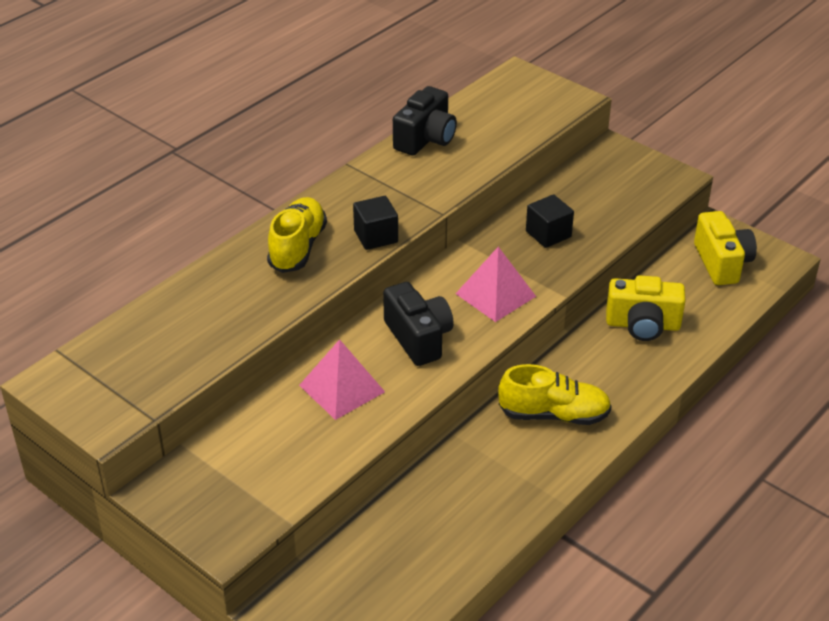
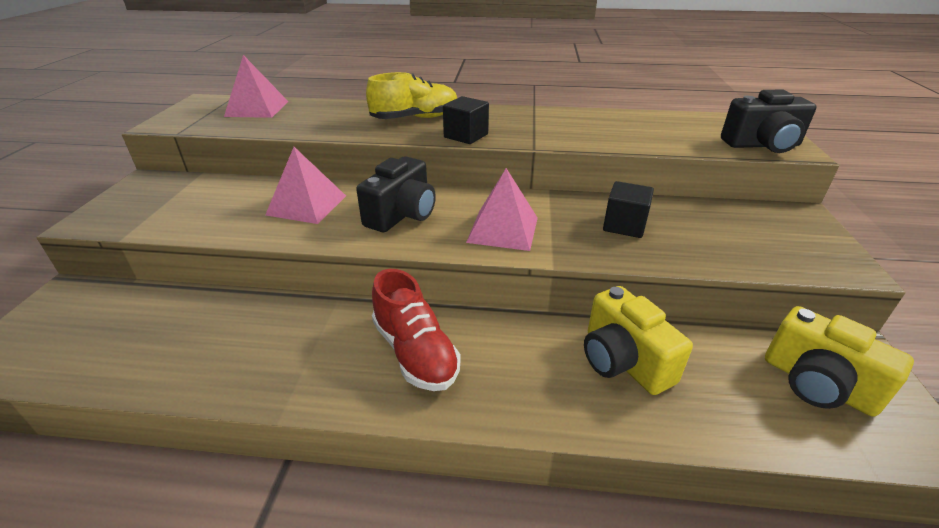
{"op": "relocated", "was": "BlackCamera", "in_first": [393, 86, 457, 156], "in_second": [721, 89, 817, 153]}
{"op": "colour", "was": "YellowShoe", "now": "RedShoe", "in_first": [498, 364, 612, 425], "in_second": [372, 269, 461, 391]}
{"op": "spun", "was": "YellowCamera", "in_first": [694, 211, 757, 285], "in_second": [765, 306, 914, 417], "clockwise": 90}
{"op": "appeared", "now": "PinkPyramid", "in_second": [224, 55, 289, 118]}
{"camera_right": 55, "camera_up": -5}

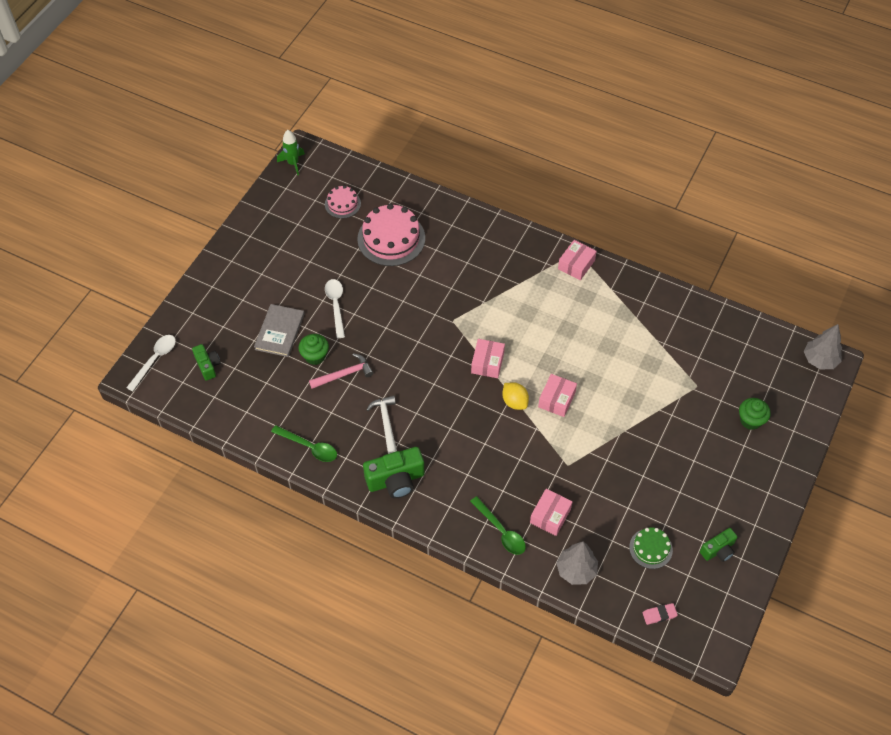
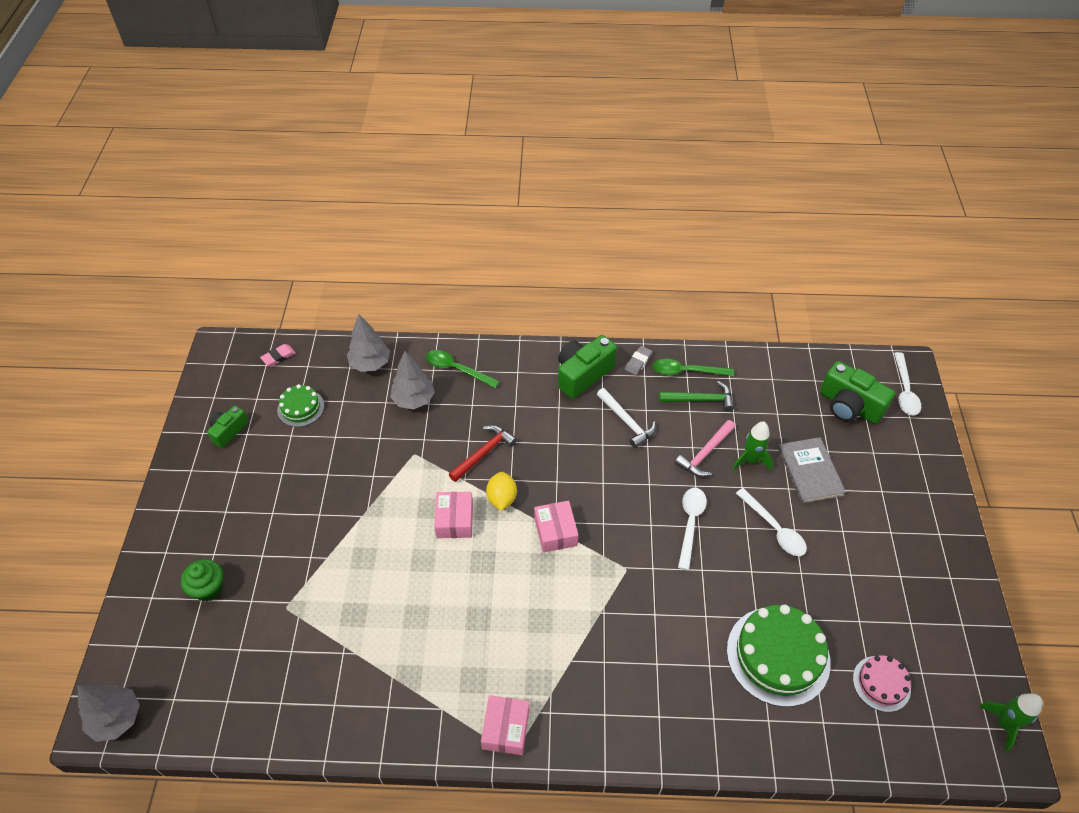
{"op": "size", "was": "GreenCamera", "in_first": [192, 344, 221, 381], "in_second": [820, 361, 895, 424], "ratio": 1.68}
{"op": "exchanged", "was": "GreenCupcake", "now": "GreenRocket", "in_first": [298, 334, 329, 365], "in_second": [732, 421, 773, 471]}
{"op": "colour", "was": "PinkCake", "now": "GreenCake", "in_first": [357, 203, 425, 266], "in_second": [727, 604, 831, 707]}
{"op": "spun", "was": "YellowLemon", "in_first": [502, 382, 529, 410], "in_second": [486, 472, 517, 511], "clockwise": 60}
{"op": "exchanged", "was": "PinkBox", "now": "GreyTree", "in_first": [530, 489, 572, 536], "in_second": [390, 351, 435, 409]}
{"op": "appeared", "now": "RedHammer", "in_second": [449, 425, 517, 482]}
{"op": "appeared", "now": "GreyEraser", "in_second": [625, 346, 652, 375]}
{"op": "appeared", "now": "GreenHammer", "in_second": [659, 381, 734, 412]}
{"op": "appeared", "now": "WhiteSpoon", "in_second": [678, 488, 707, 570]}
{"camera_right": 155, "camera_up": -5}

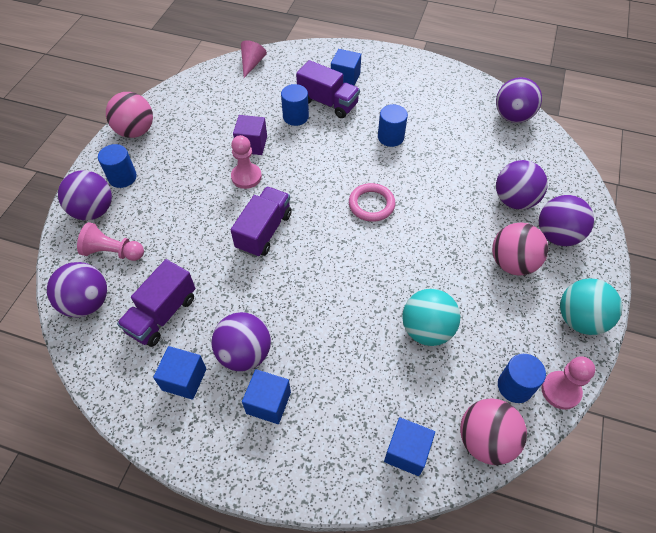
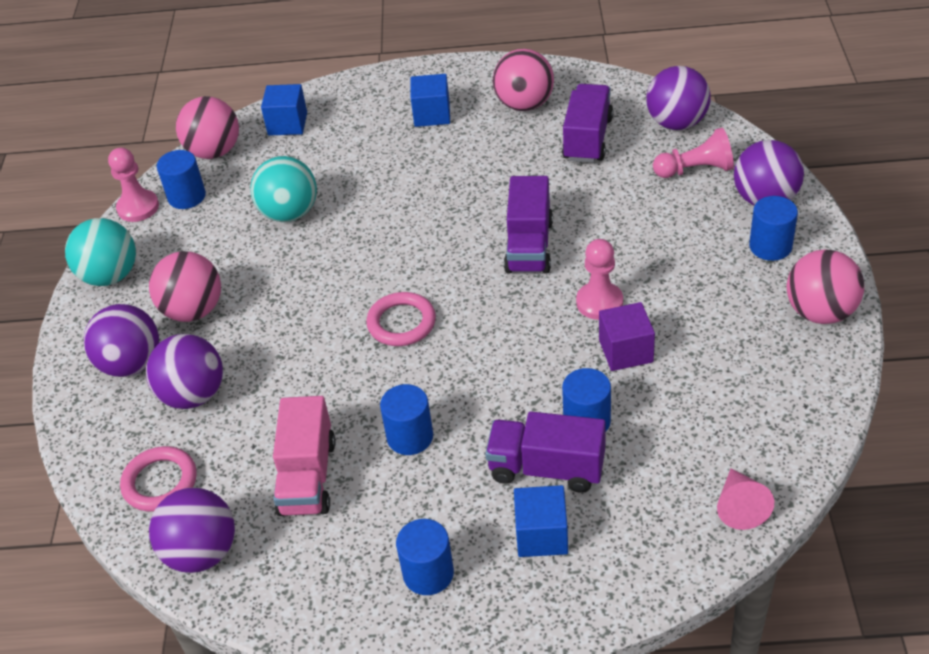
{"op": "exchanged", "was": "BlueCube", "now": "PinkBall", "in_first": [153, 346, 206, 400], "in_second": [493, 49, 554, 111]}
{"op": "missing", "was": "PurpleBall", "in_first": [212, 312, 271, 371]}
{"op": "appeared", "now": "PinkRing", "in_second": [120, 446, 197, 512]}
{"op": "appeared", "now": "PinkTruck", "in_second": [273, 396, 336, 516]}
{"op": "appeared", "now": "BlueCylinder", "in_second": [396, 519, 454, 595]}
{"camera_right": 165, "camera_up": -10}

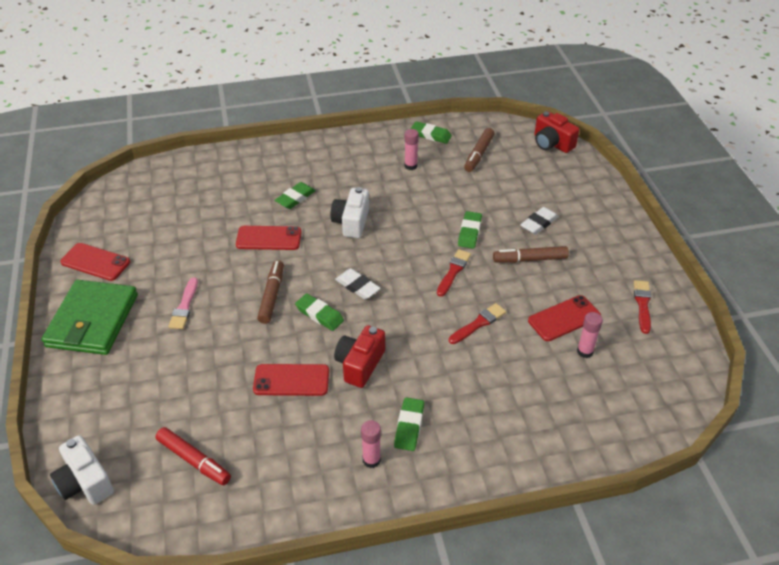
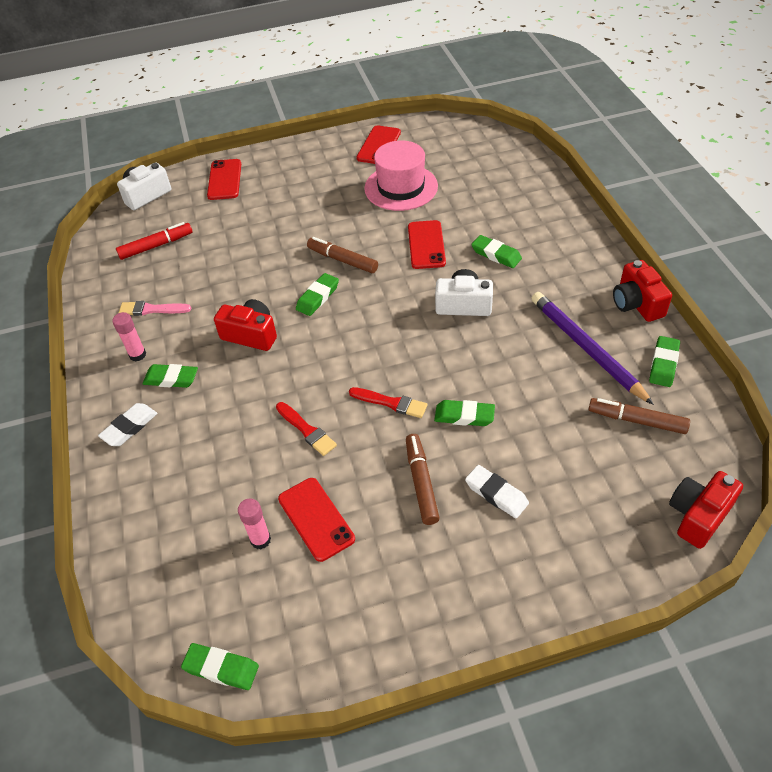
{"op": "missing", "was": "GreenWallet", "in_first": [42, 280, 138, 355]}
{"op": "spun", "was": "RedMarker", "in_first": [155, 427, 231, 485], "in_second": [116, 222, 192, 260], "clockwise": -150}
{"op": "relocated", "was": "PinkBrush", "in_first": [168, 277, 198, 329], "in_second": [119, 301, 191, 316]}
{"op": "relocated", "was": "RedPhone", "in_first": [253, 364, 329, 396], "in_second": [207, 159, 241, 200]}
{"op": "spun", "was": "BrownMarker", "in_first": [257, 260, 284, 324], "in_second": [307, 237, 378, 273], "clockwise": -150}
{"op": "relocated", "was": "WhiteEraser", "in_first": [335, 268, 381, 299], "in_second": [98, 403, 158, 446]}
{"op": "exchanged", "was": "PinkGlueStick", "now": "PurplePencil", "in_first": [404, 129, 419, 170], "in_second": [531, 292, 654, 405]}
{"op": "missing", "was": "RedBrush", "in_first": [634, 280, 651, 334]}
{"op": "appeared", "now": "GreenEraser", "in_second": [181, 643, 259, 690]}
{"op": "appeared", "now": "PinkHat", "in_second": [364, 140, 438, 211]}
{"op": "appeared", "now": "RedCamera", "in_second": [613, 260, 672, 322]}
{"camera_right": 90, "camera_up": 5}

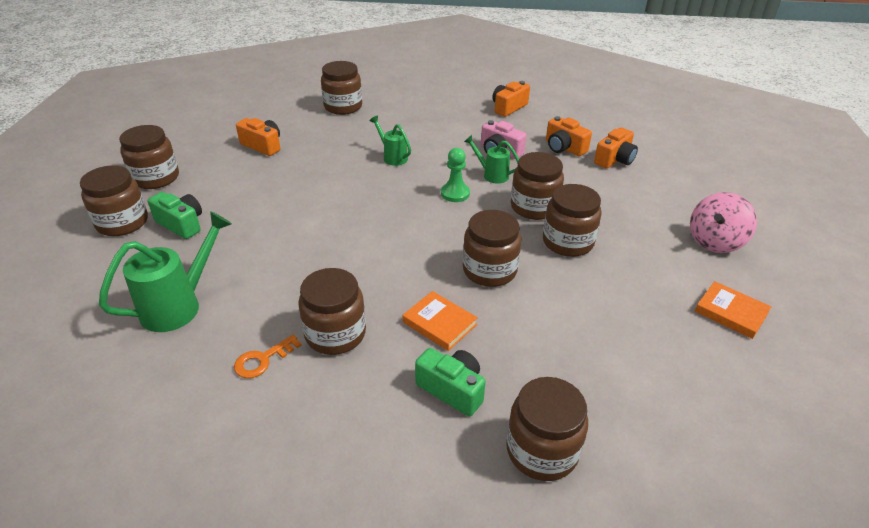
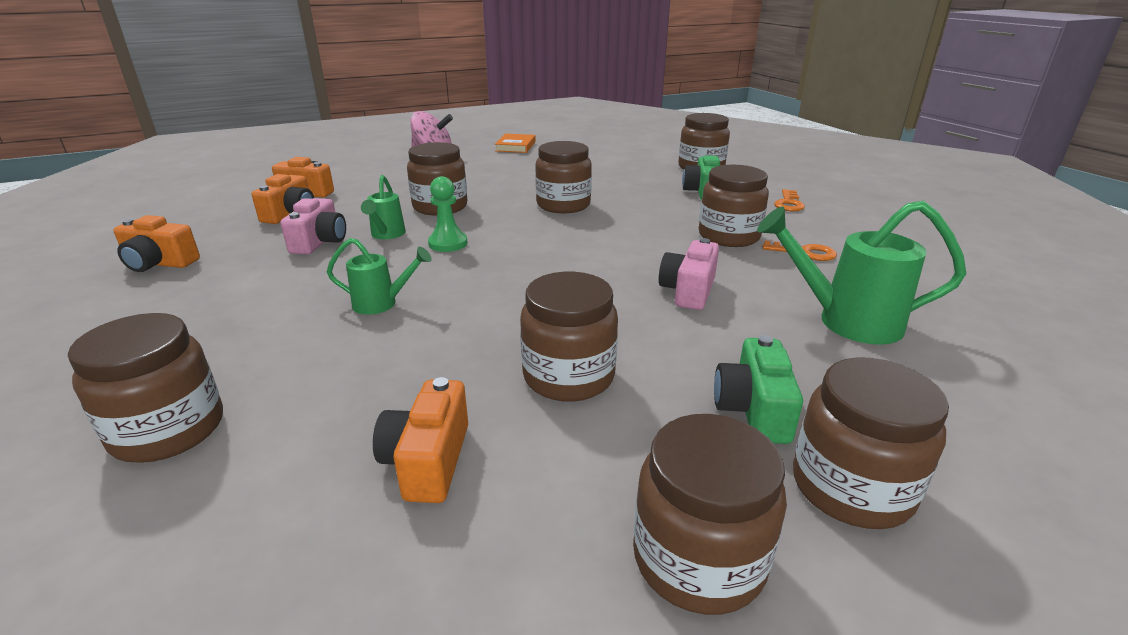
{"op": "spun", "was": "GreenWateringCan", "in_first": [369, 116, 411, 166], "in_second": [327, 238, 432, 315], "clockwise": -105}
{"op": "missing", "was": "OrangeBook", "in_first": [403, 291, 478, 351]}
{"op": "relocated", "was": "BrownJar", "in_first": [543, 184, 602, 257], "in_second": [520, 272, 618, 402]}
{"op": "appeared", "now": "PinkCamera", "in_second": [659, 238, 719, 310]}
{"op": "appeared", "now": "OrangeKey", "in_second": [774, 189, 805, 211]}
{"camera_right": -120, "camera_up": -10}

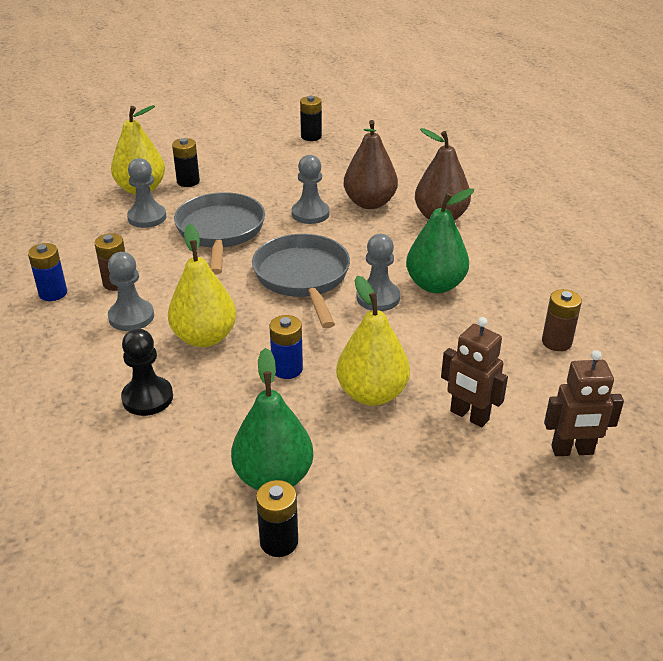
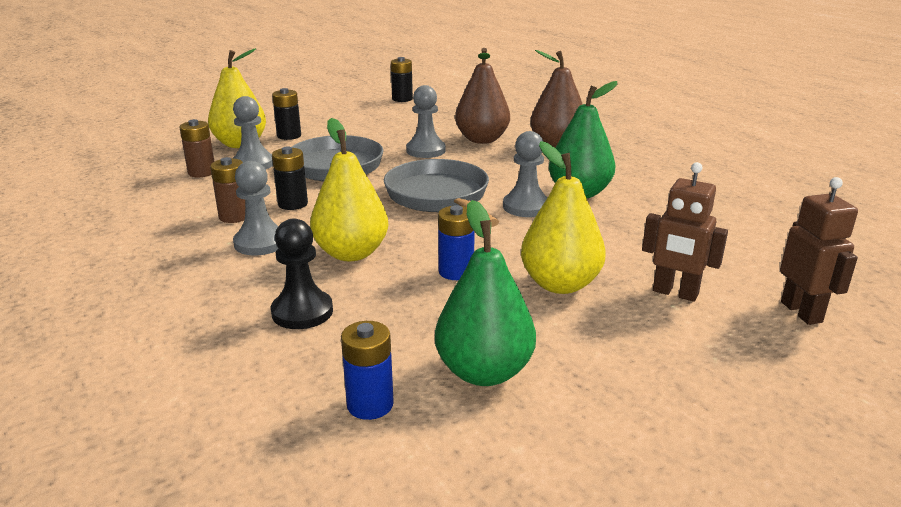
{"op": "relocated", "was": "BlueBattery", "in_first": [28, 243, 67, 301], "in_second": [341, 321, 394, 420]}
{"op": "relocated", "was": "BlackBattery", "in_first": [256, 480, 298, 557], "in_second": [272, 147, 308, 210]}
{"op": "relocated", "was": "BrownBattery", "in_first": [542, 289, 582, 351], "in_second": [179, 119, 215, 177]}
{"op": "spun", "was": "BrownRobot", "in_first": [544, 350, 624, 456], "in_second": [780, 177, 858, 325], "clockwise": -90}
{"camera_right": -10, "camera_up": -10}

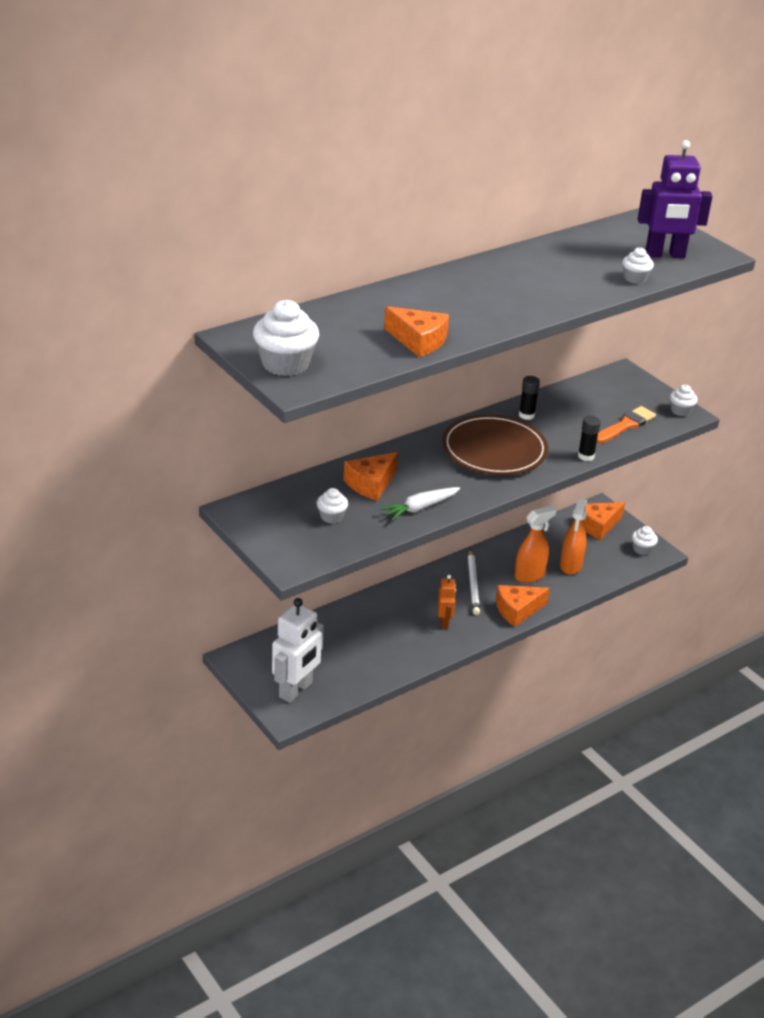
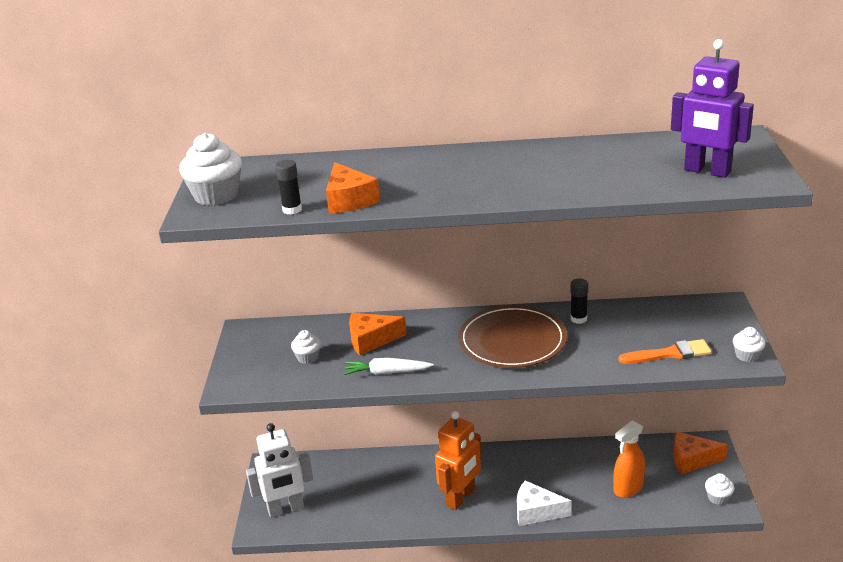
{"op": "size", "was": "OrangeRobot", "in_first": [438, 575, 456, 629], "in_second": [435, 411, 482, 510], "ratio": 1.83}
{"op": "missing", "was": "WhitePencil", "in_first": [468, 549, 480, 615]}
{"op": "colour", "was": "OrangeCheese", "now": "WhiteCheese", "in_first": [496, 585, 550, 627], "in_second": [517, 480, 571, 526]}
{"op": "missing", "was": "OrangeSprayBottle", "in_first": [514, 506, 556, 583]}
{"op": "relocated", "was": "BlackGlueStick", "in_first": [578, 416, 601, 461], "in_second": [275, 160, 302, 215]}
{"op": "missing", "was": "WhiteCupcake", "in_first": [622, 247, 654, 284]}
{"camera_right": 40, "camera_up": -5}

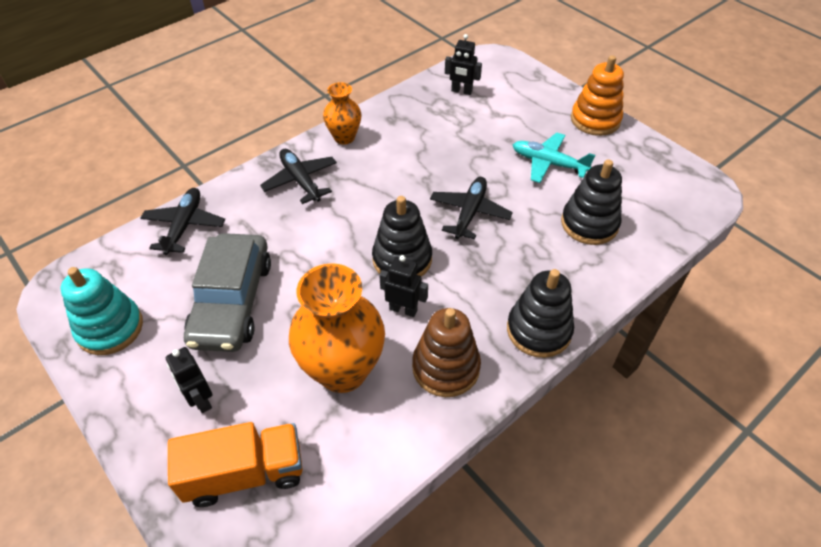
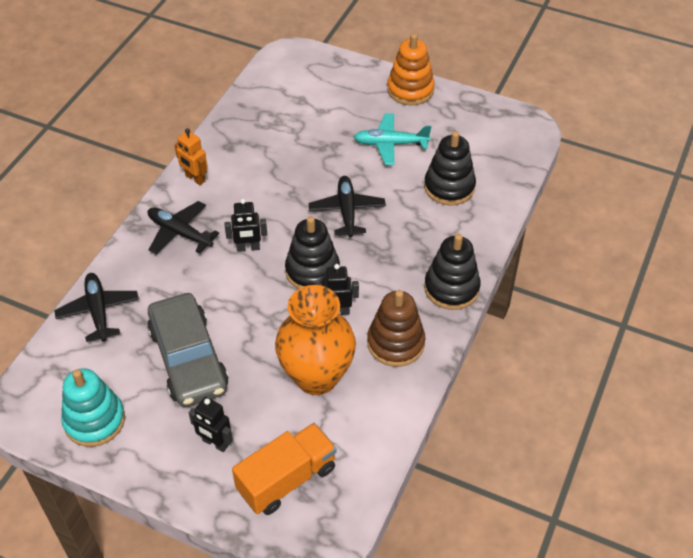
{"op": "exchanged", "was": "OrangeVase", "now": "OrangeRobot", "in_first": [323, 82, 362, 145], "in_second": [175, 128, 207, 185]}
{"op": "relocated", "was": "BlackRobot", "in_first": [445, 34, 482, 95], "in_second": [225, 199, 267, 252]}
{"camera_right": -25, "camera_up": 0}

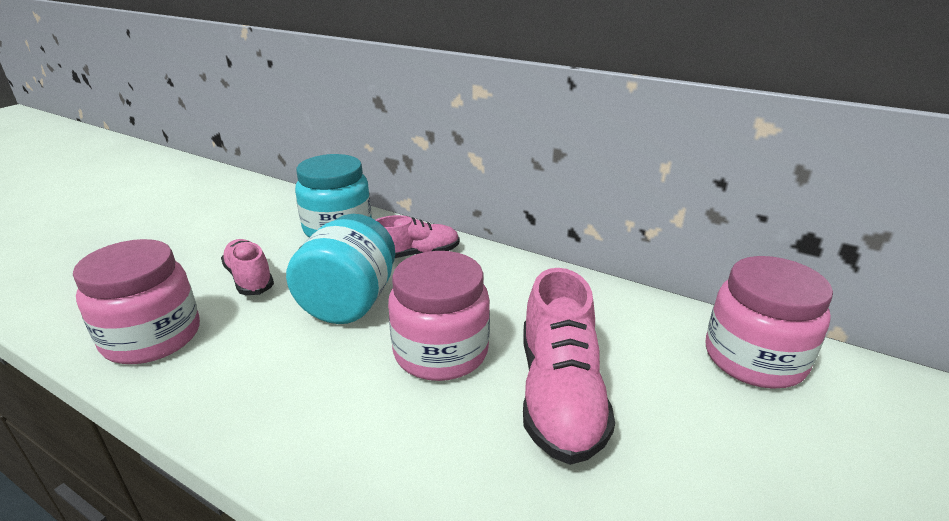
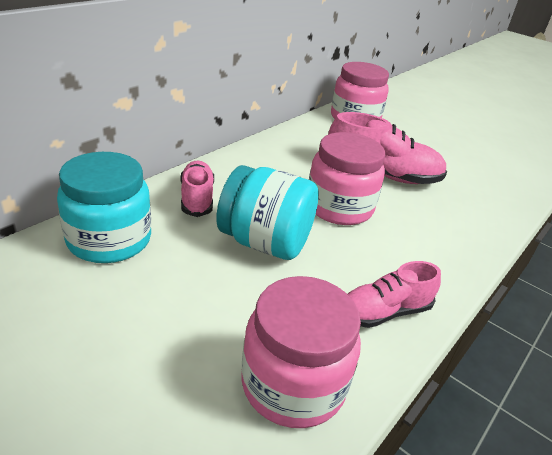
{"op": "relocated", "was": "PinkShoe", "in_first": [221, 239, 274, 295], "in_second": [348, 261, 441, 328]}
{"camera_right": -85, "camera_up": 5}

